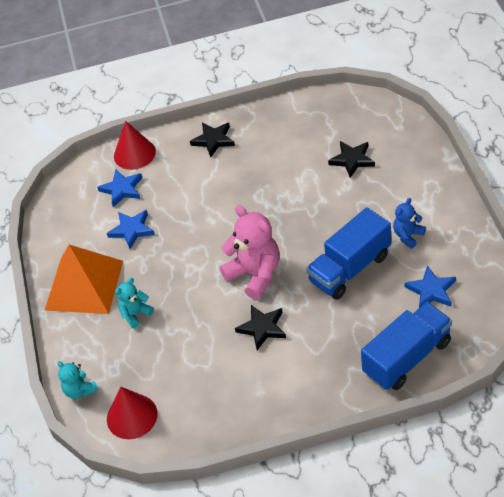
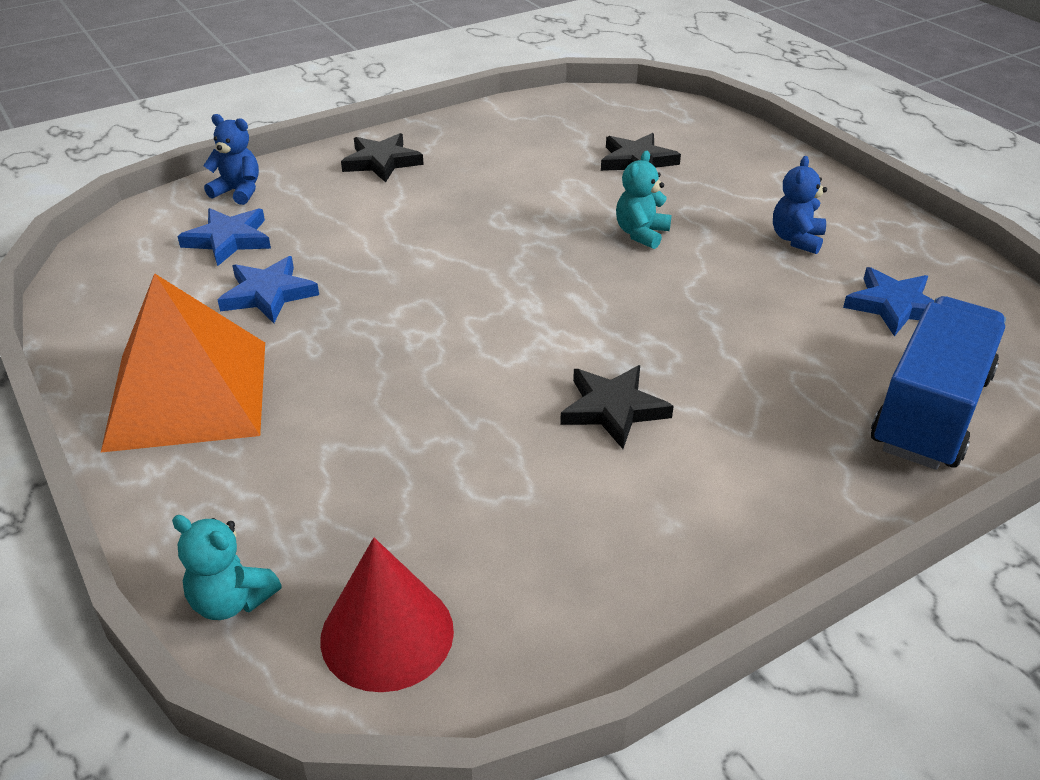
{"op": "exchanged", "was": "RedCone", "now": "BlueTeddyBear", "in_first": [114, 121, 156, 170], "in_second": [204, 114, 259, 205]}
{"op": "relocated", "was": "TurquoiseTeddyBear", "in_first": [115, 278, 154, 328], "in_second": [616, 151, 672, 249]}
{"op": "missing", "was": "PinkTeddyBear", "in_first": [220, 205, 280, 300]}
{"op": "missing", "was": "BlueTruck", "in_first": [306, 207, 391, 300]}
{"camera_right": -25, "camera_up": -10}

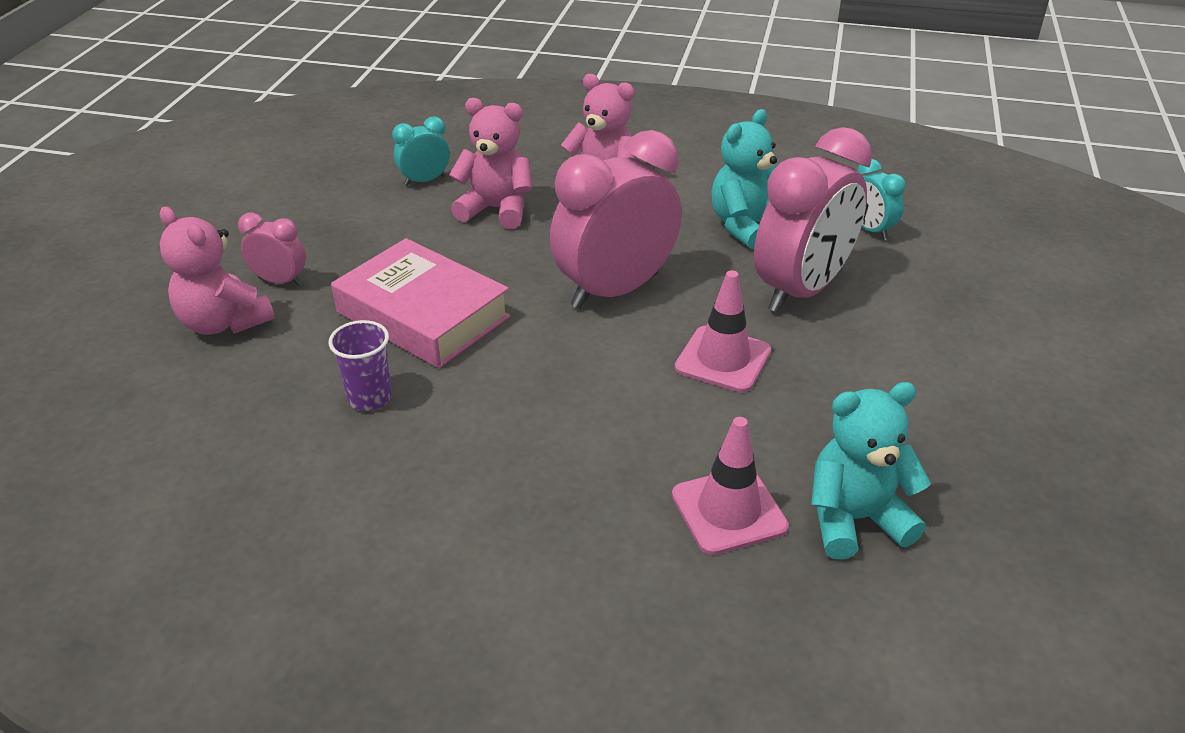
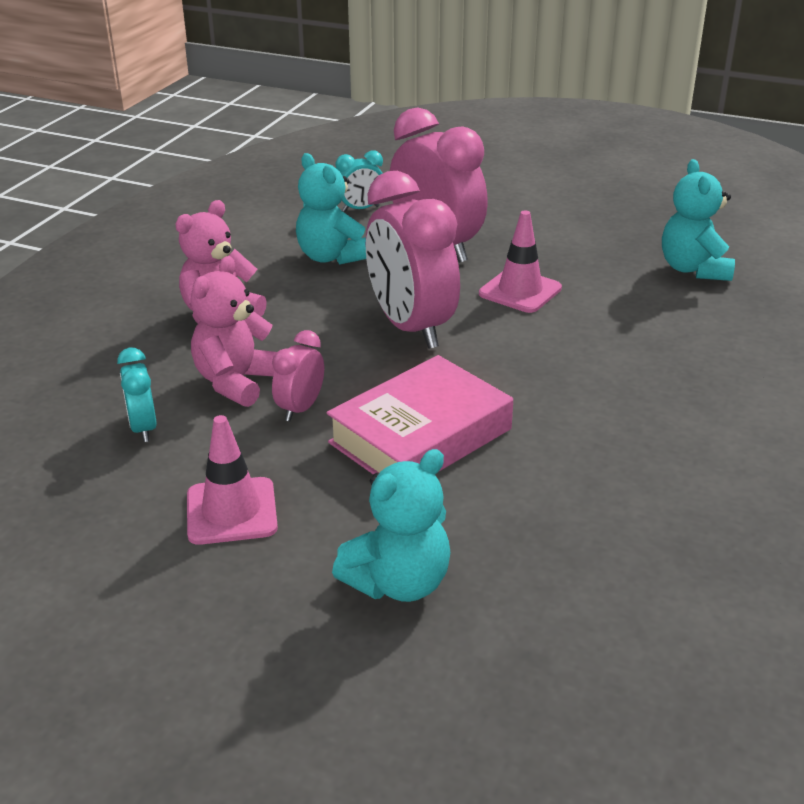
{"op": "colour", "was": "PinkTeddyBear", "now": "TurquoiseTeddyBear", "in_first": [159, 207, 275, 335], "in_second": [332, 449, 450, 602]}
{"op": "relocated", "was": "PinkClock", "in_first": [238, 212, 306, 286], "in_second": [272, 330, 324, 422]}
{"op": "missing", "was": "PurpleCup", "in_first": [329, 320, 392, 411]}
{"op": "relocated", "was": "PinkTrafficCone", "in_first": [672, 417, 789, 555], "in_second": [187, 415, 278, 545]}
{"camera_right": -80, "camera_up": -5}

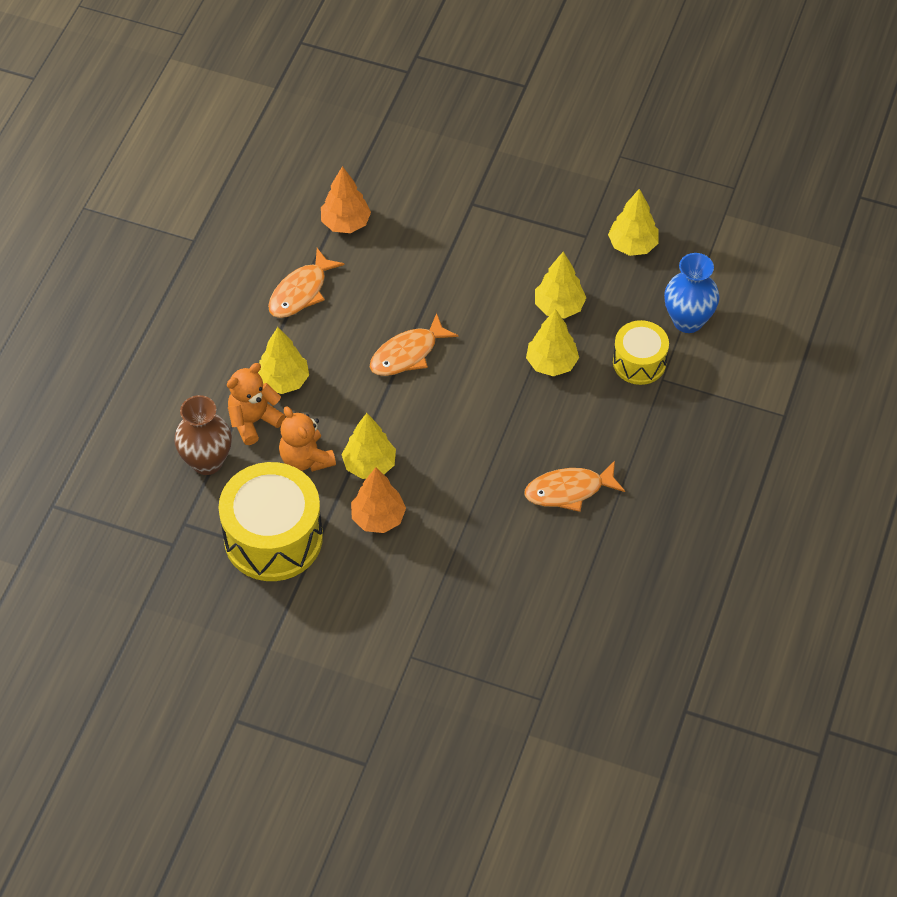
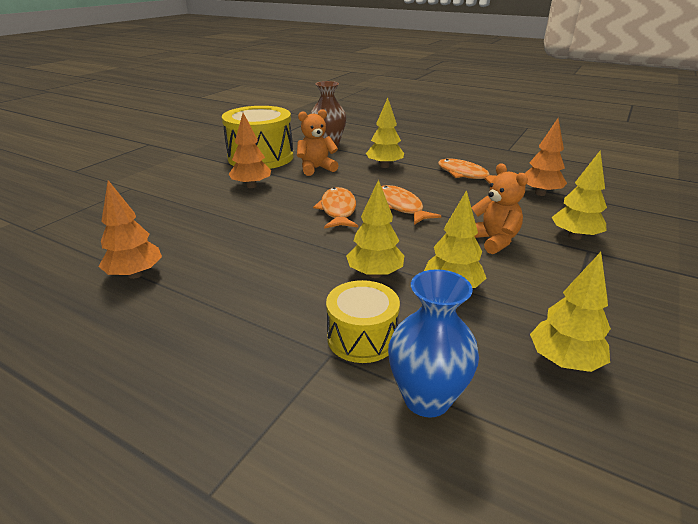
{"op": "relocated", "was": "OrangeTeddyBear", "in_first": [227, 363, 286, 445], "in_second": [471, 163, 528, 254]}
{"op": "relocated", "was": "YellowTree", "in_first": [341, 413, 396, 479], "in_second": [551, 150, 607, 240]}
{"op": "relocated", "was": "OrangeFish", "in_first": [524, 461, 625, 512], "in_second": [313, 187, 358, 229]}
{"op": "appeared", "now": "OrangeTree", "in_second": [99, 180, 162, 279]}
{"camera_right": 100, "camera_up": -25}

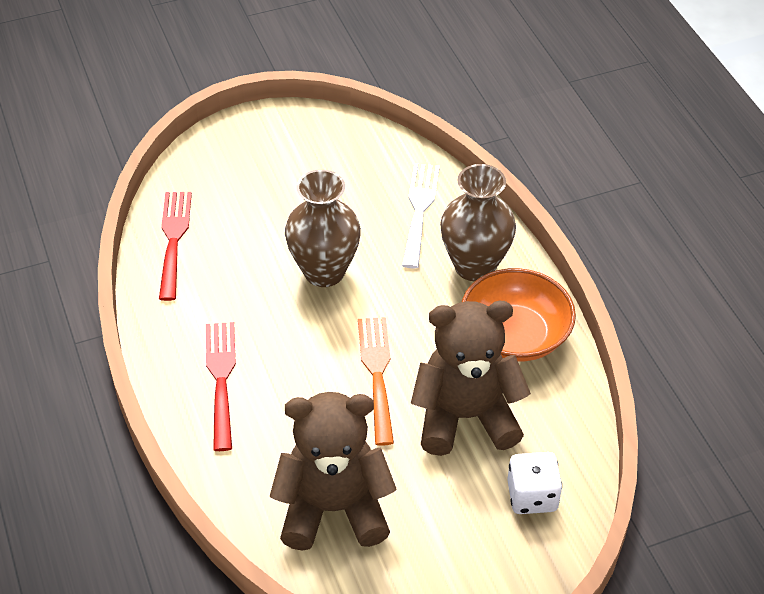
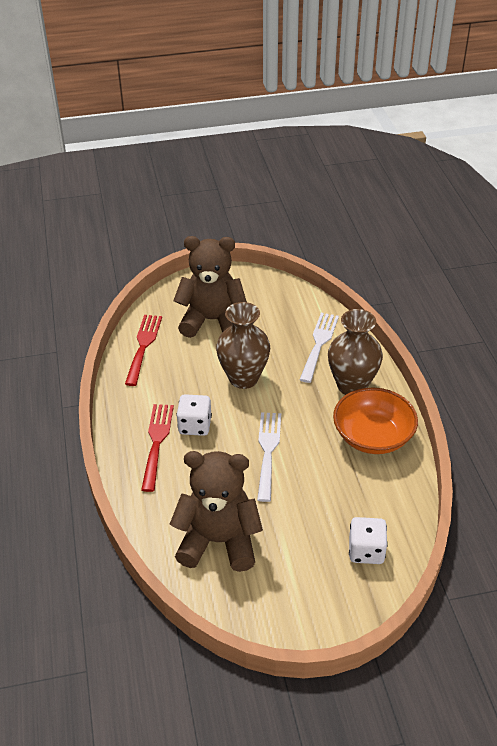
{"op": "colour", "was": "OrangeFork", "now": "WhiteFork", "in_first": [358, 317, 394, 446], "in_second": [257, 412, 281, 502]}
{"op": "relocated", "was": "BrownTeddyBear", "in_first": [411, 301, 531, 456], "in_second": [173, 236, 247, 338]}
{"op": "appeared", "now": "WhiteDice", "in_second": [176, 394, 212, 436]}
{"camera_right": 10, "camera_up": -5}

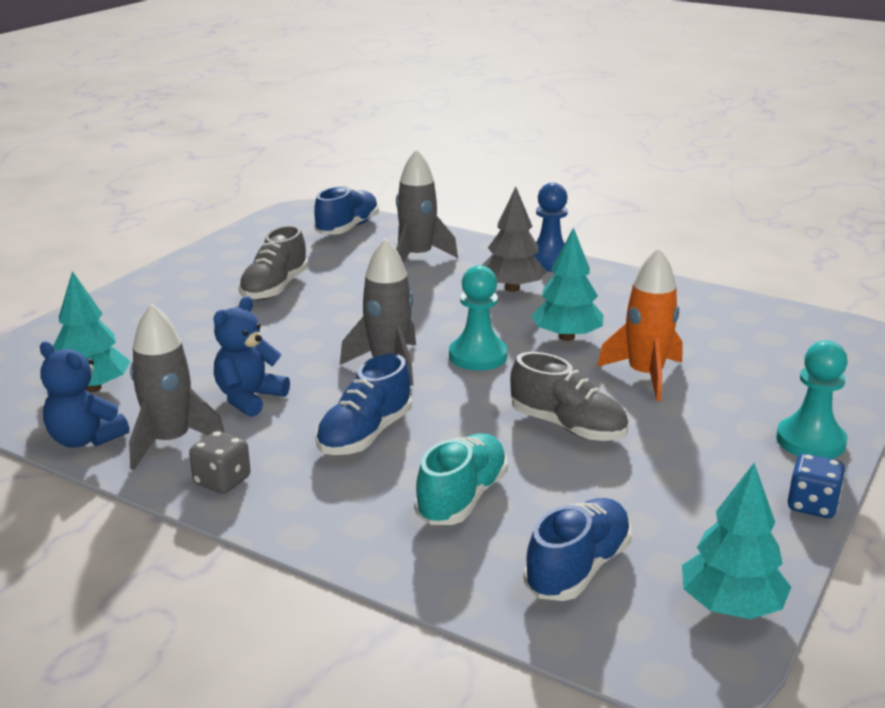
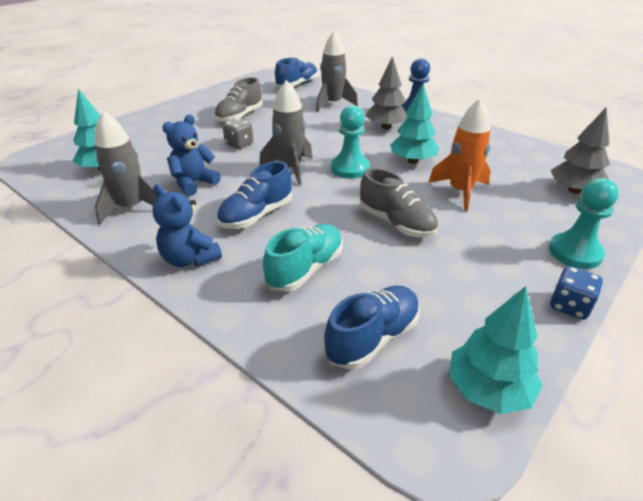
{"op": "relocated", "was": "BlueTeddyBear", "in_first": [40, 342, 129, 448], "in_second": [152, 184, 222, 267]}
{"op": "relocated", "was": "GreyDice", "in_first": [189, 431, 250, 494], "in_second": [223, 118, 253, 149]}
{"op": "appeared", "now": "GreyTree", "in_second": [551, 108, 610, 194]}
{"camera_right": 10, "camera_up": 10}

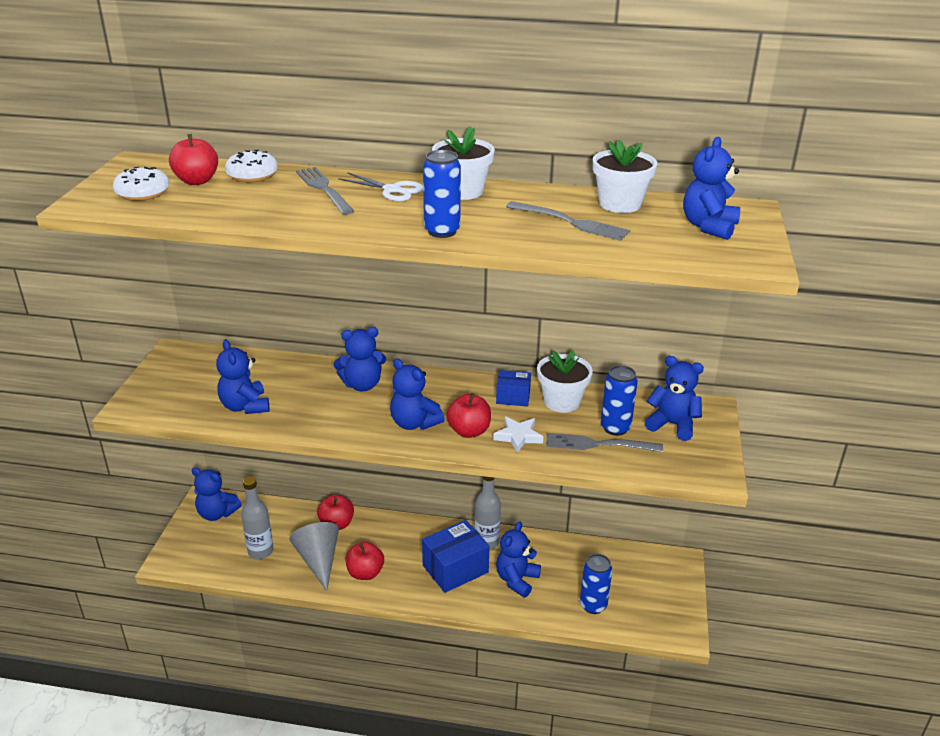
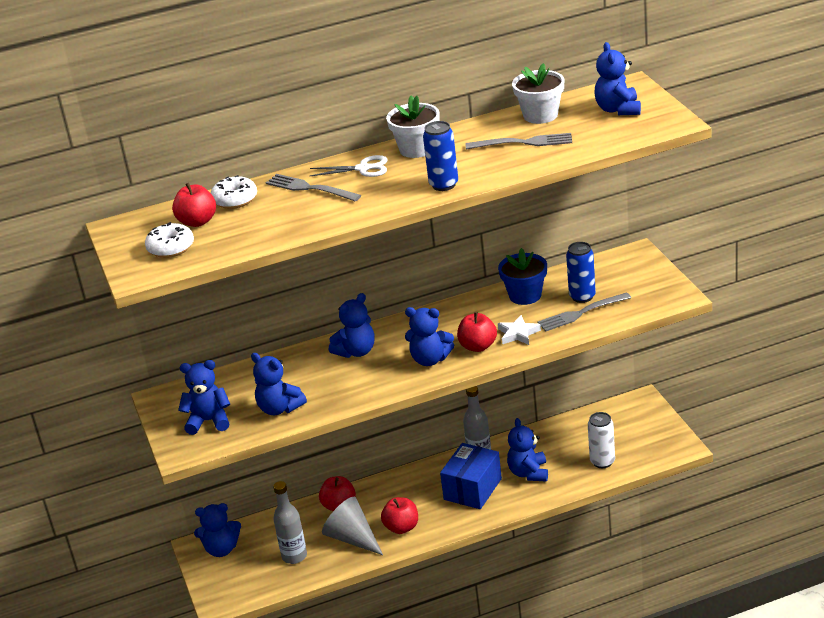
{"op": "missing", "was": "BlueBox", "in_first": [496, 370, 531, 407]}
{"op": "colour", "was": "WhiteFlowerPot", "now": "BlueFlowerPot", "in_first": [537, 350, 593, 413], "in_second": [498, 248, 547, 305]}
{"op": "colour", "was": "BlueCan", "now": "WhiteCan", "in_first": [580, 554, 612, 614], "in_second": [588, 412, 615, 468]}
{"op": "relocated", "was": "BlueTeddyBear", "in_first": [645, 356, 704, 441], "in_second": [178, 360, 230, 435]}
{"camera_right": -25, "camera_up": 0}

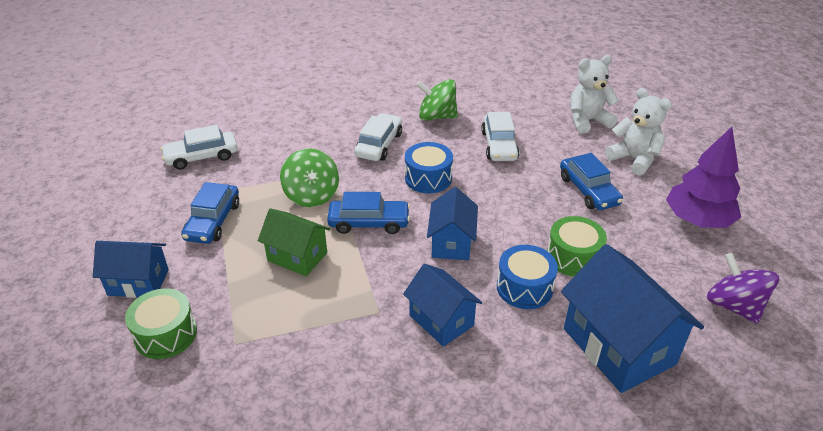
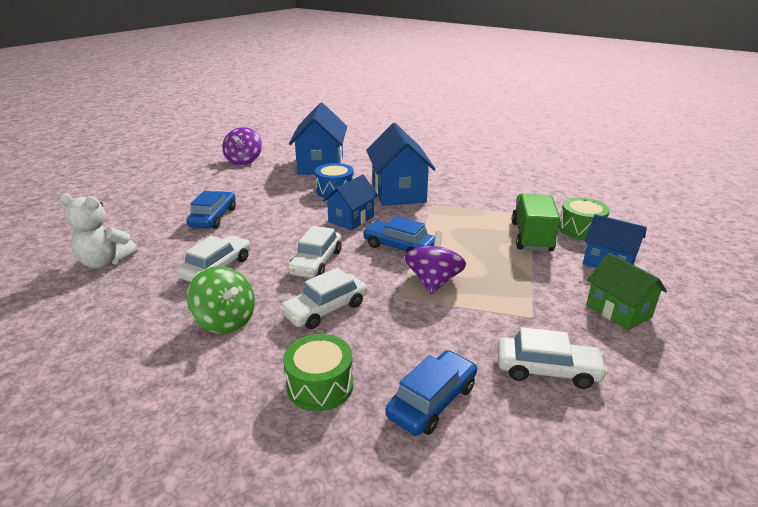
{"op": "relocated", "was": "BlueCar", "in_first": [181, 182, 239, 244], "in_second": [386, 350, 477, 436]}
{"op": "relocated", "was": "GreenHouse", "in_first": [258, 208, 330, 276], "in_second": [586, 253, 667, 330]}
{"op": "colour", "was": "GreenSpinningTop", "now": "PurpleSpinningTop", "in_first": [280, 148, 339, 207], "in_second": [405, 231, 466, 294]}
{"op": "size", "was": "BlueHouse", "in_first": [403, 264, 482, 347], "in_second": [366, 123, 435, 206], "ratio": 1.65}
{"op": "exchanged", "was": "BlueDrum", "now": "WhiteCar", "in_first": [405, 142, 453, 193], "in_second": [287, 226, 342, 278]}
{"op": "relocated", "was": "GreenDrum", "in_first": [547, 216, 607, 277], "in_second": [283, 334, 353, 412]}
{"op": "missing", "was": "WhiteTeddyBear", "in_first": [605, 88, 672, 176]}
{"op": "missing", "was": "PurpleTree", "in_first": [666, 127, 741, 228]}
{"op": "appeared", "now": "GreenTruck", "in_second": [512, 193, 560, 252]}
{"camera_right": -150, "camera_up": -10}

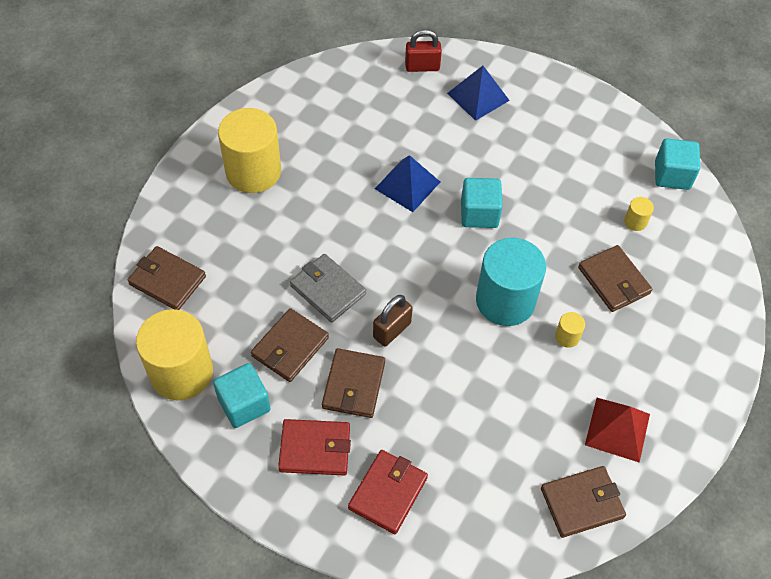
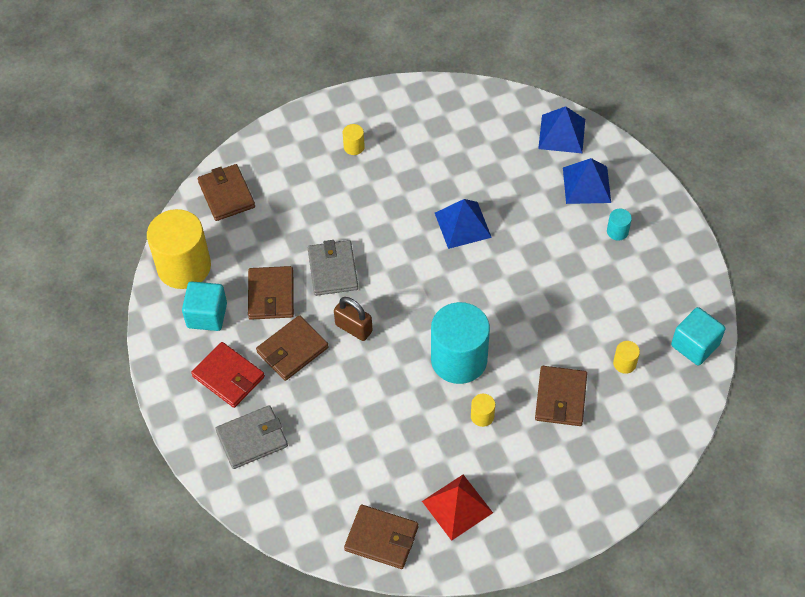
{"op": "size", "was": "YellowCylinder", "in_first": [218, 108, 281, 193], "in_second": [343, 124, 365, 155], "ratio": 0.41}
{"op": "spun", "was": "BrownWallet", "in_first": [251, 308, 329, 382], "in_second": [248, 266, 294, 320], "clockwise": -75}
{"op": "colour", "was": "RedWallet", "now": "GreyWallet", "in_first": [348, 450, 428, 534], "in_second": [215, 405, 288, 469]}
{"op": "spun", "was": "BrownPadlock", "in_first": [373, 295, 413, 346], "in_second": [334, 297, 373, 341], "clockwise": 45}
{"op": "exchanged", "was": "RedPadlock", "now": "BluePyramid", "in_first": [405, 29, 442, 72], "in_second": [538, 106, 585, 153]}
{"op": "missing", "was": "TurquoiseCube", "in_first": [461, 178, 503, 228]}
{"op": "appeared", "now": "TurquoiseCylinder", "in_second": [607, 209, 632, 241]}
{"camera_right": 40, "camera_up": 0}

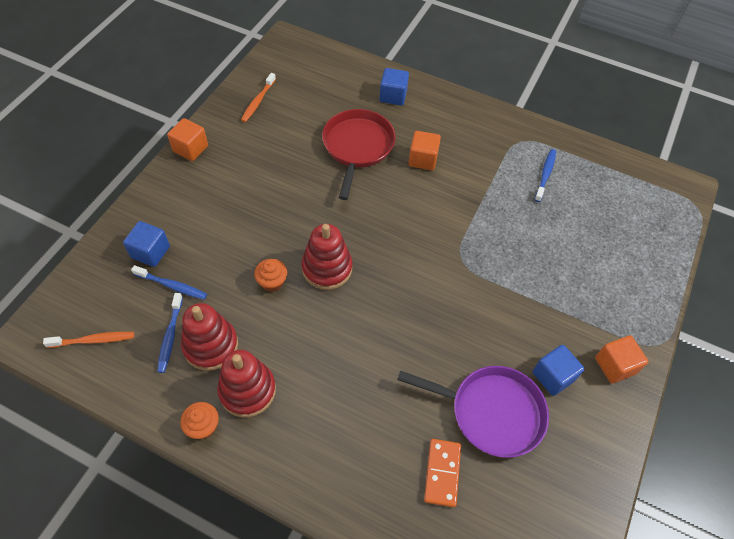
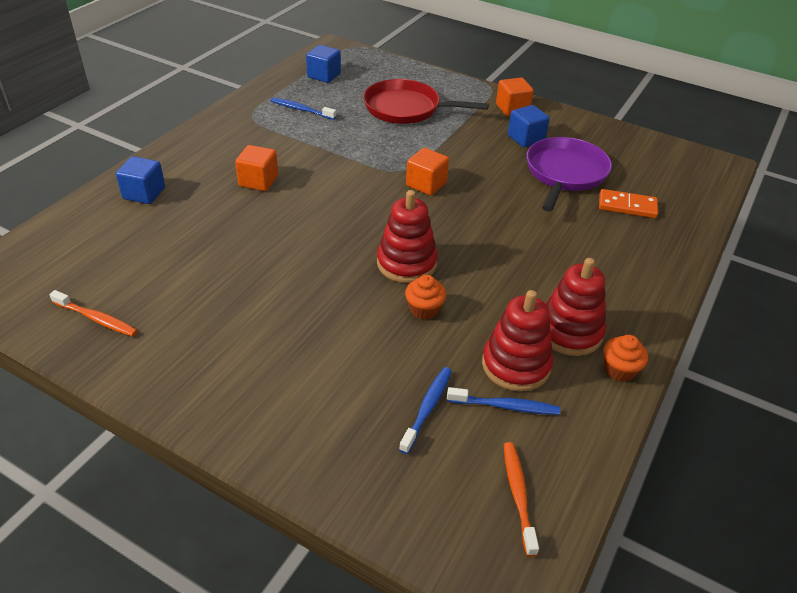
{"op": "relocated", "was": "BlueCube", "in_first": [123, 221, 170, 267], "in_second": [306, 45, 341, 83]}
{"op": "relocated", "was": "OrangeCube", "in_first": [167, 118, 208, 161], "in_second": [406, 148, 449, 196]}
{"op": "relocated", "was": "RedPan", "in_first": [322, 109, 396, 200], "in_second": [363, 79, 489, 124]}
{"camera_right": -85, "camera_up": -15}

